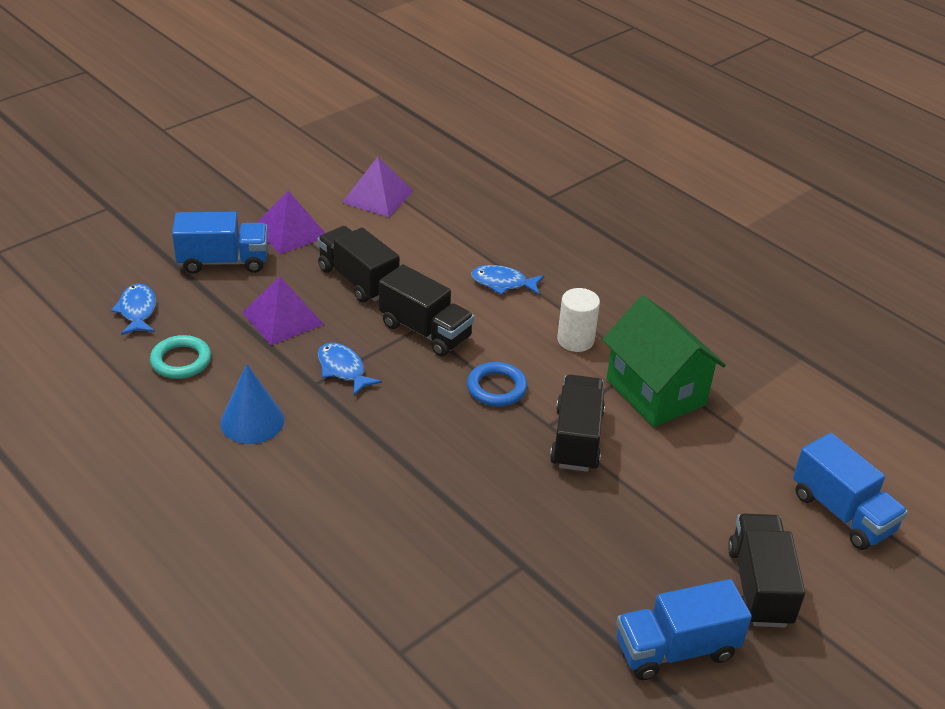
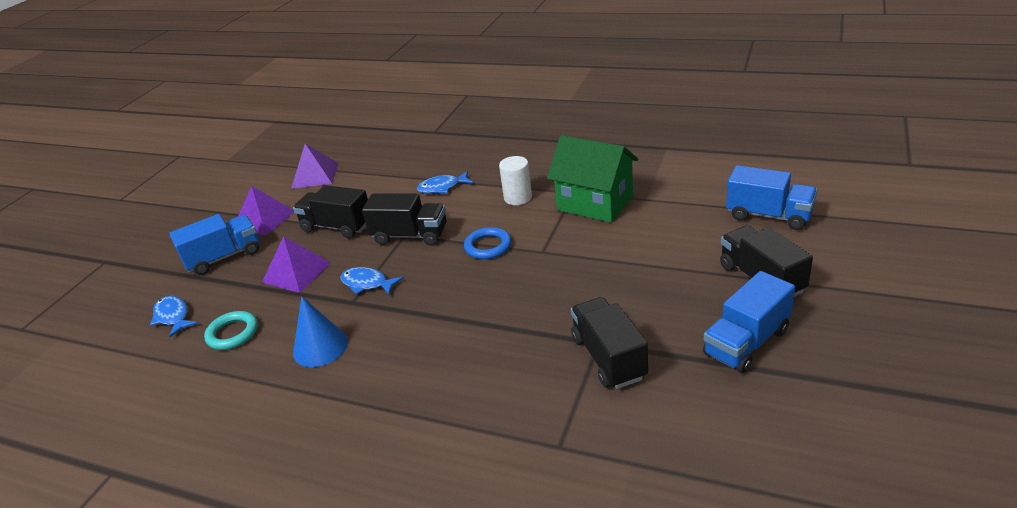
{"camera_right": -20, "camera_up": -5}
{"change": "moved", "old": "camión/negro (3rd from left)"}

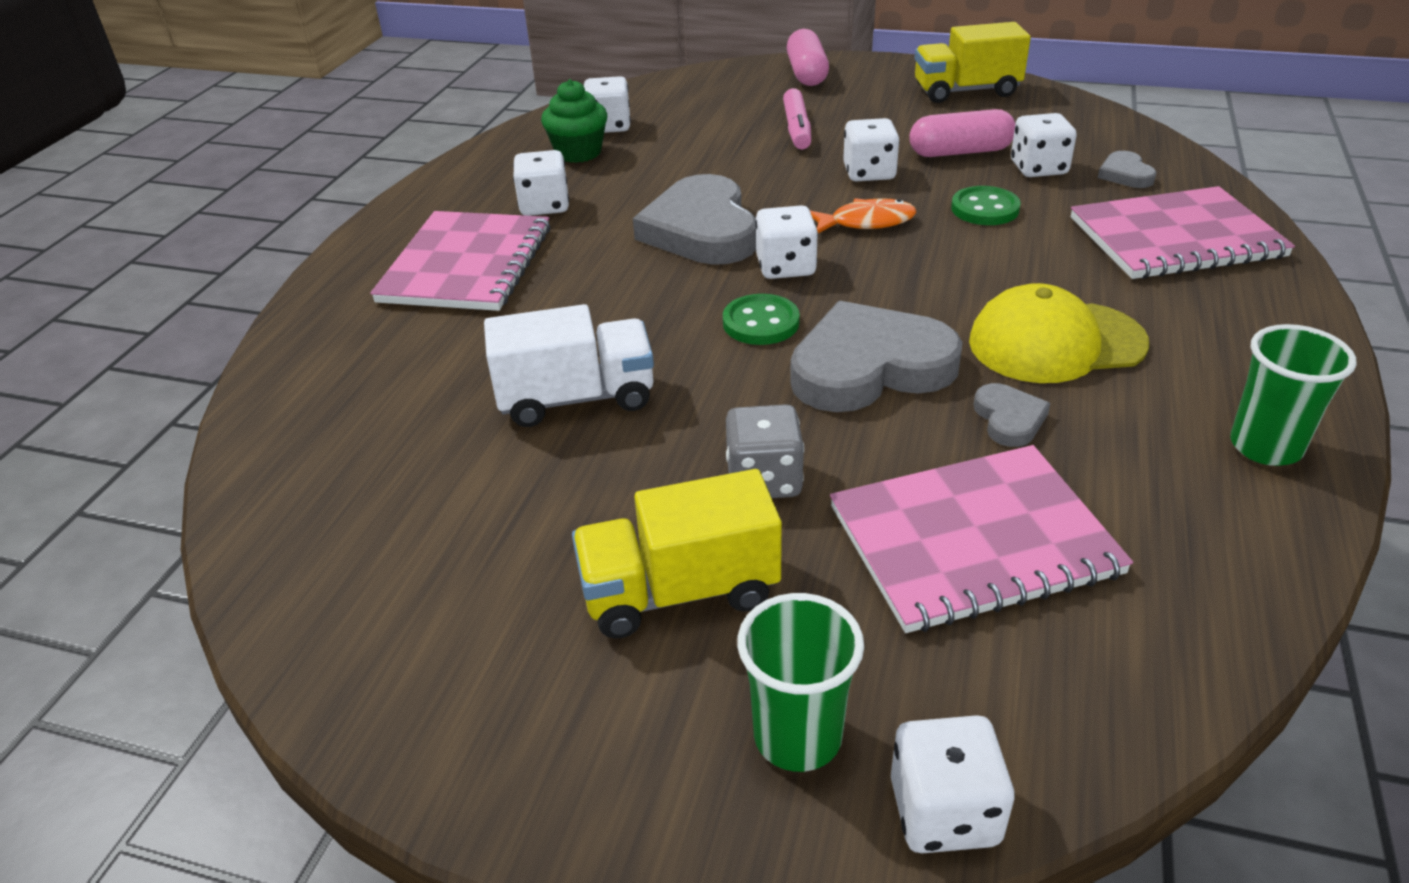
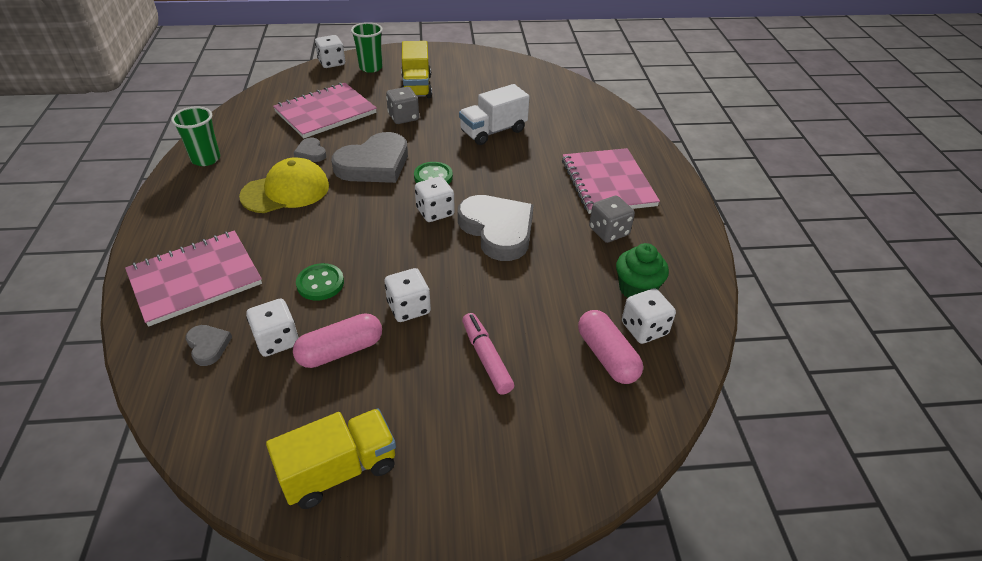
{"camera_right": 155, "camera_up": 5}
{"change": "removed", "old": "pez/naranja"}
{"change": "moved", "old": "cápsula/rosa (1st from left in the first image)", "new": "cápsula/rosa (2nd from left)"}
{"change": "recoloured", "old": "dado/blanco (1st from left)", "new": "dado/gris (2nd from left)"}
{"change": "turned", "old": "camión/amarillo (1st from left in the first image)", "degrees": 120}

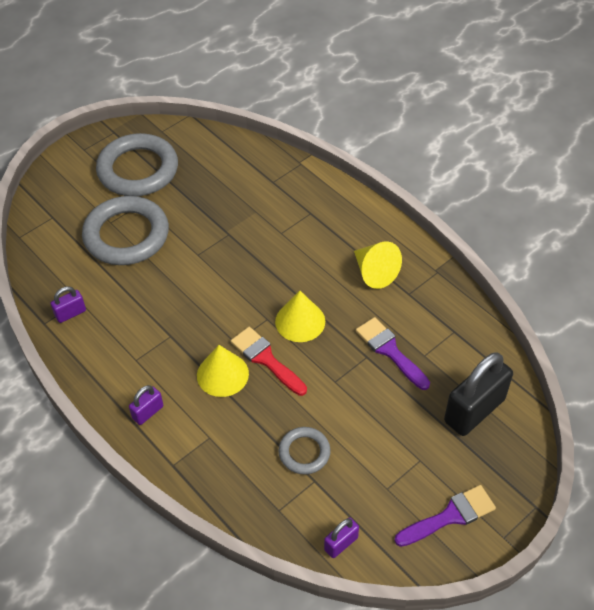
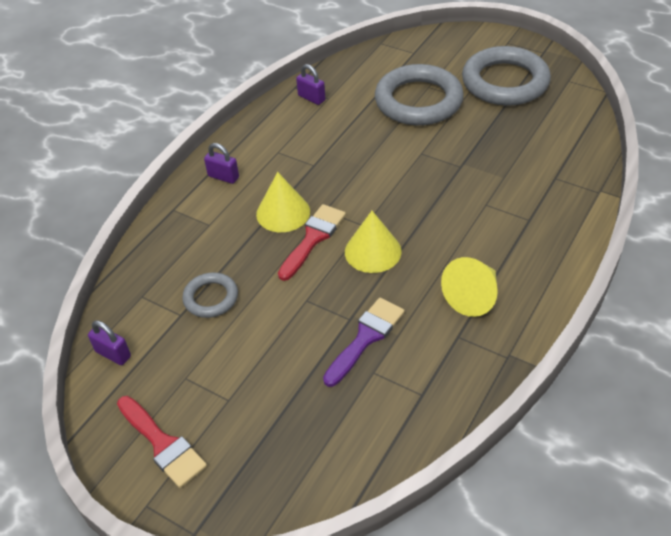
{"camera_right": 75, "camera_up": -5}
{"change": "removed", "old": "candado/negro"}
{"change": "recoloured", "old": "pincel/morado (2nd from left)", "new": "pincel/rojo (1st from left)"}

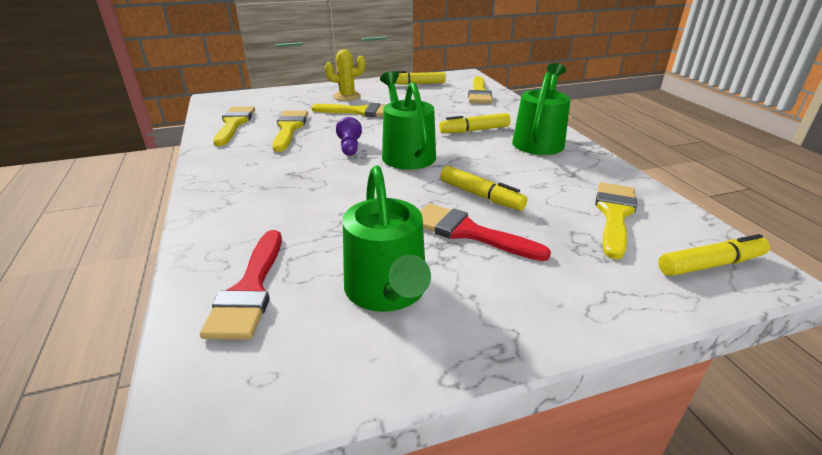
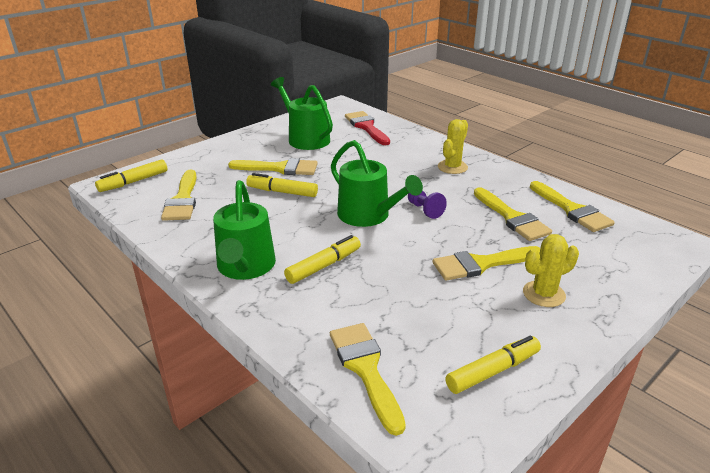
{"camera_right": 155, "camera_up": 0}
{"change": "added", "new": "cactus/amarillo (1st from left)"}
{"change": "recoloured", "old": "pincel/rojo (2nd from left)", "new": "pincel/amarillo (2nd from left)"}

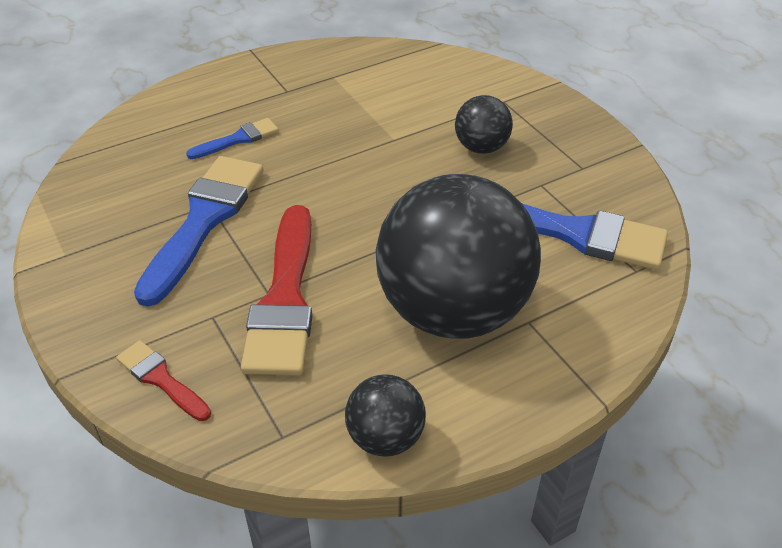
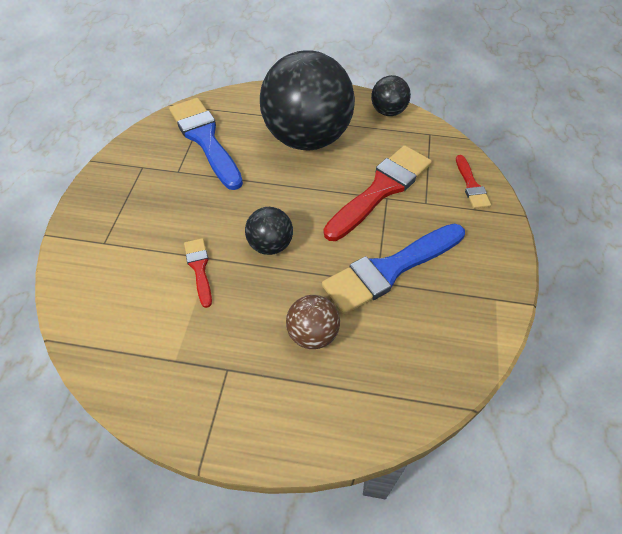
{"camera_right": -140, "camera_up": 10}
{"change": "added", "new": "pincel/rojo (1st from left)"}
{"change": "moved", "old": "pelota/negro (3rd from left in the first image)", "new": "pelota/negro (1st from left)"}
{"change": "replaced", "old": "pincel/azul (2nd from left)", "new": "pelota/marrón"}

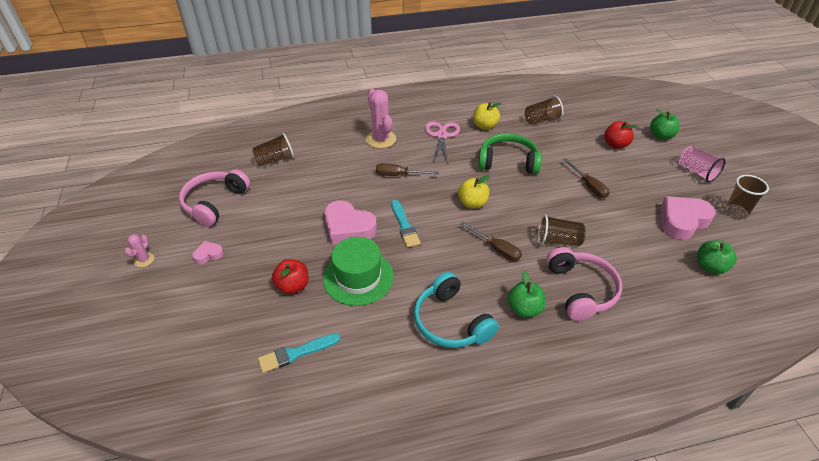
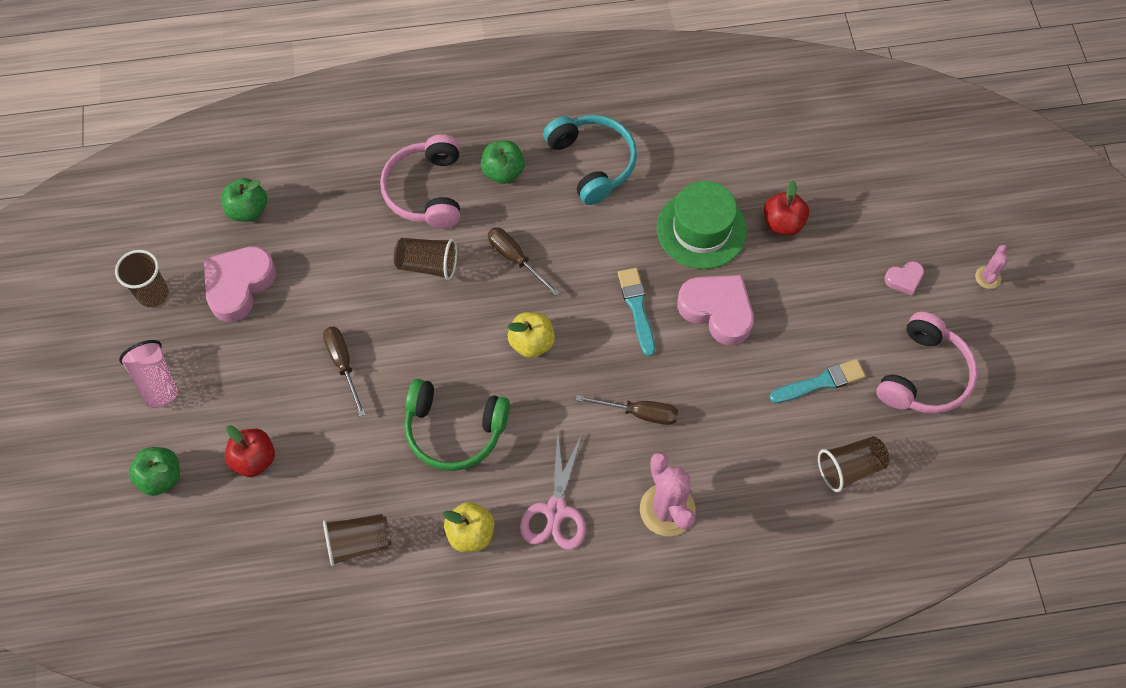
{"camera_right": -175, "camera_up": 20}
{"change": "moved", "old": "pincel/turquesa (1st from left in the first image)", "new": "pincel/turquesa (2nd from left)"}
{"change": "turned", "old": "corazón/rosa (3rd from left in the first image)", "degrees": 150}

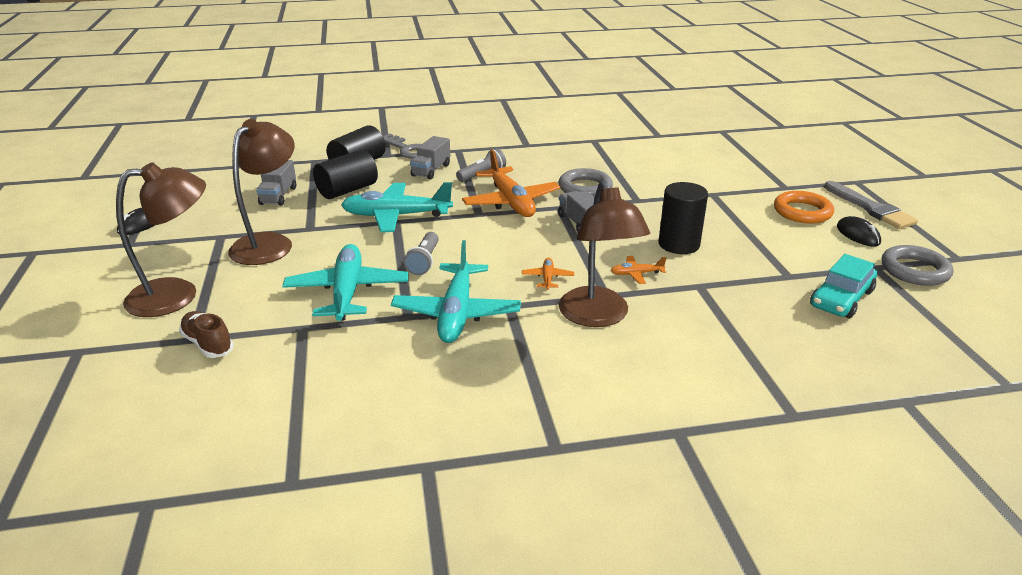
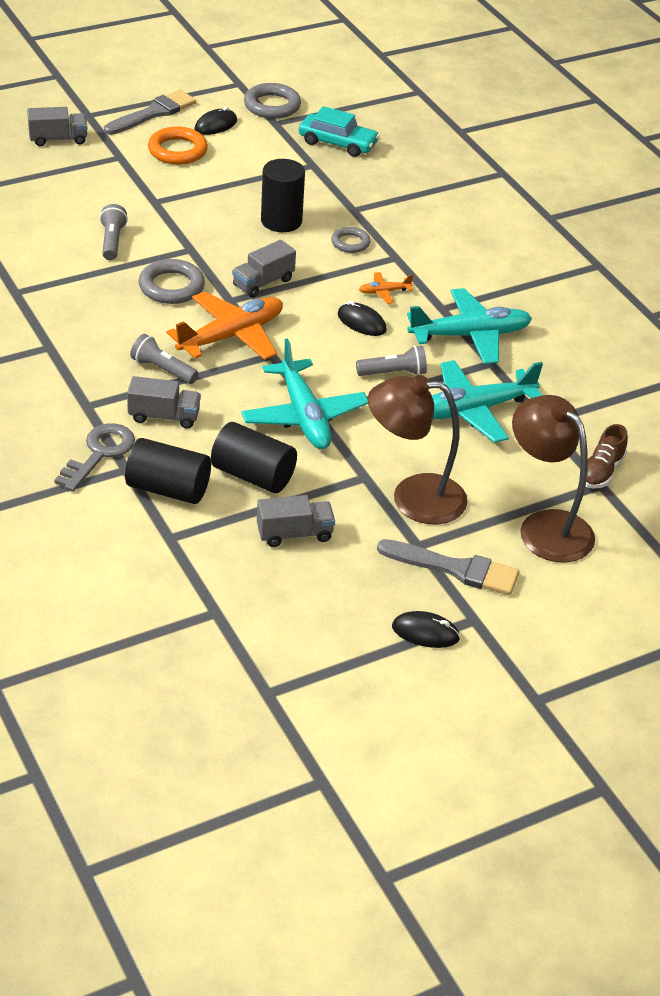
{"camera_right": -110, "camera_up": 10}
{"change": "removed", "old": "lámpara/marrón (3rd from left)"}
{"change": "added", "new": "camión/gris (1st from left)"}
{"change": "added", "new": "lámpara de mano/gris (1st from left)"}
{"change": "added", "new": "ratón/negro (2nd from left)"}
{"change": "added", "new": "pincel/gris (2nd from left)"}
{"change": "replaced", "old": "avión/naranja (3rd from left)", "new": "anillo/gris (3rd from left)"}

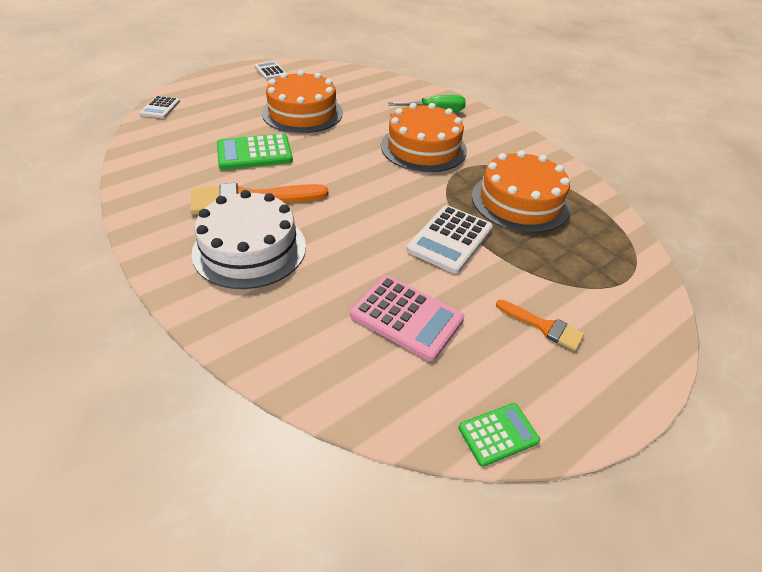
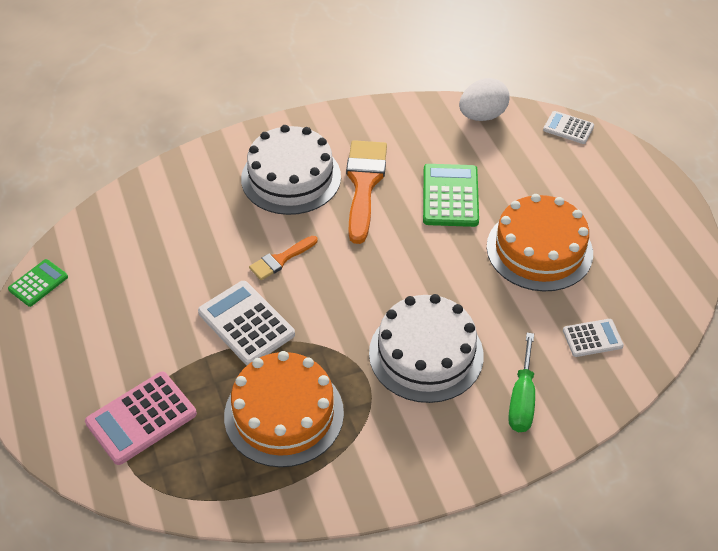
{"camera_right": 110, "camera_up": 5}
{"change": "added", "new": "huevo/blanco"}
{"change": "moved", "old": "calculadora/blanco (2nd from left in the first image)", "new": "calculadora/blanco (3rd from left)"}
{"change": "moved", "old": "calculadora/rosa"}
{"change": "moved", "old": "pincel/naranja (2nd from left in the first image)", "new": "pincel/naranja (1st from left)"}
{"change": "recoloured", "old": "tarta/naranja (2nd from left)", "new": "tarta/blanco (2nd from left)"}
{"change": "turned", "old": "calculadora/verde (2nd from left in the first image)", "degrees": -135}

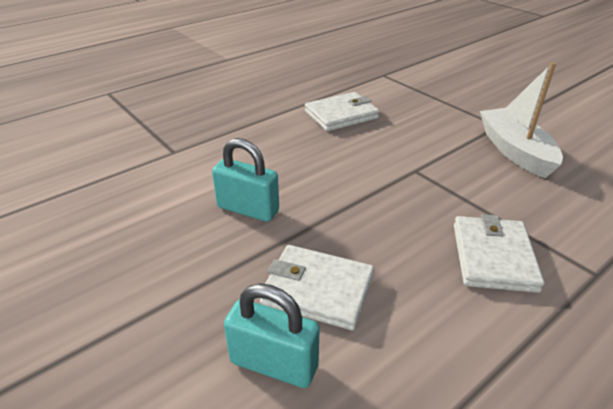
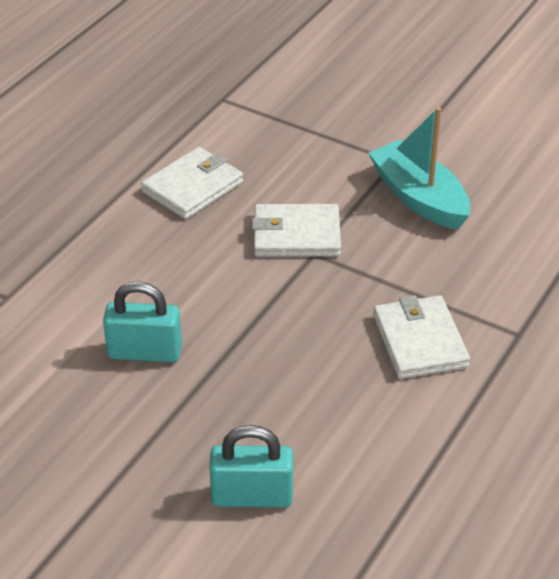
{"camera_right": -20, "camera_up": 5}
{"change": "moved", "old": "cartera/blanco (1st from left in the first image)", "new": "cartera/blanco (2nd from left)"}
{"change": "recoloured", "old": "barco/blanco", "new": "barco/turquesa"}

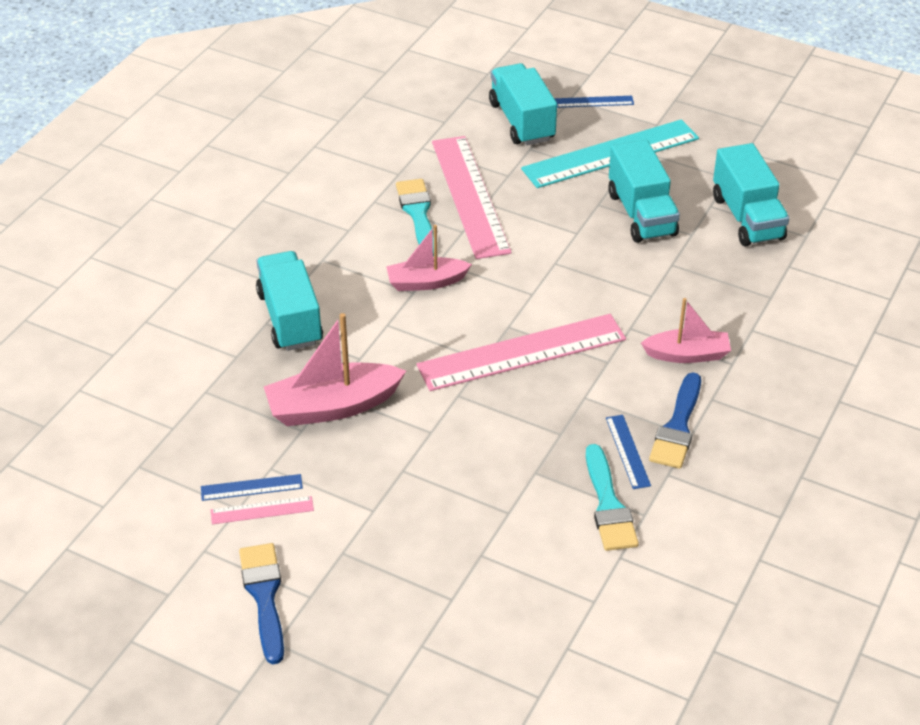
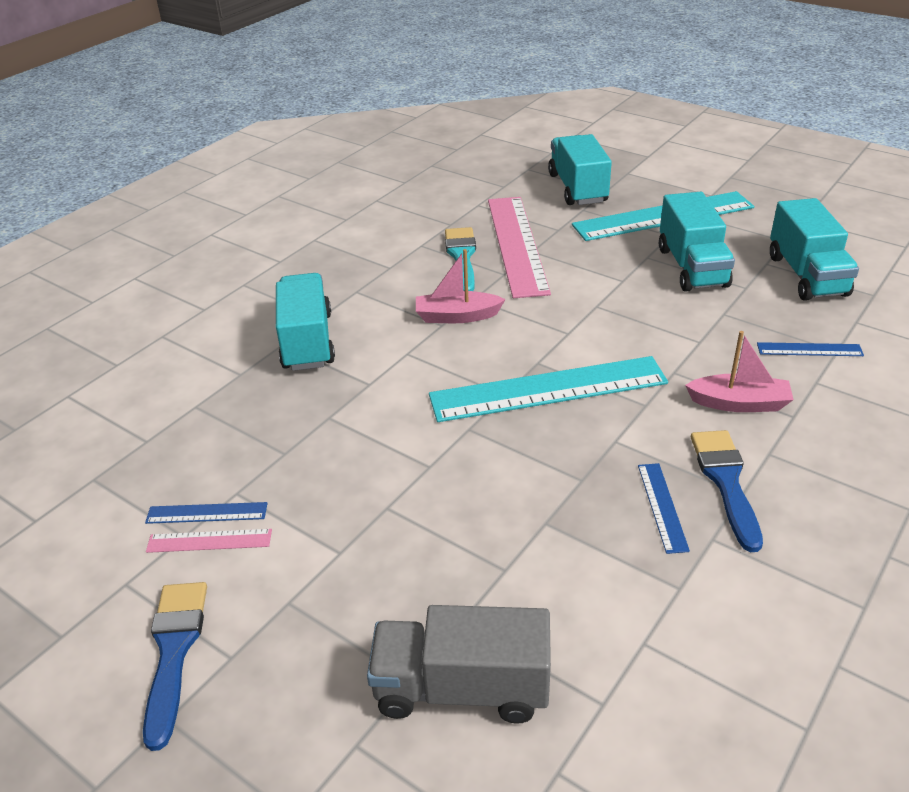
{"camera_right": 10, "camera_up": -5}
{"change": "removed", "old": "barco/rosa (1st from left)"}
{"change": "removed", "old": "pincel/turquesa (2nd from left)"}
{"change": "added", "new": "camión/gris"}
{"change": "moved", "old": "regla/azul (2nd from left in the first image)", "new": "regla/azul (3rd from left)"}
{"change": "recoloured", "old": "regla/rosa (3rd from left)", "new": "regla/turquesa (1st from left)"}
{"change": "turned", "old": "pincel/azul (2nd from left)", "degrees": 150}

